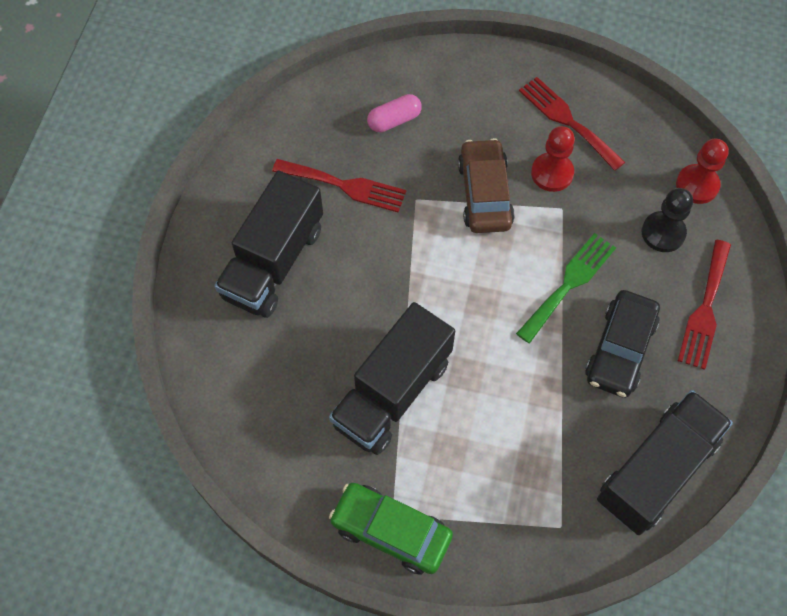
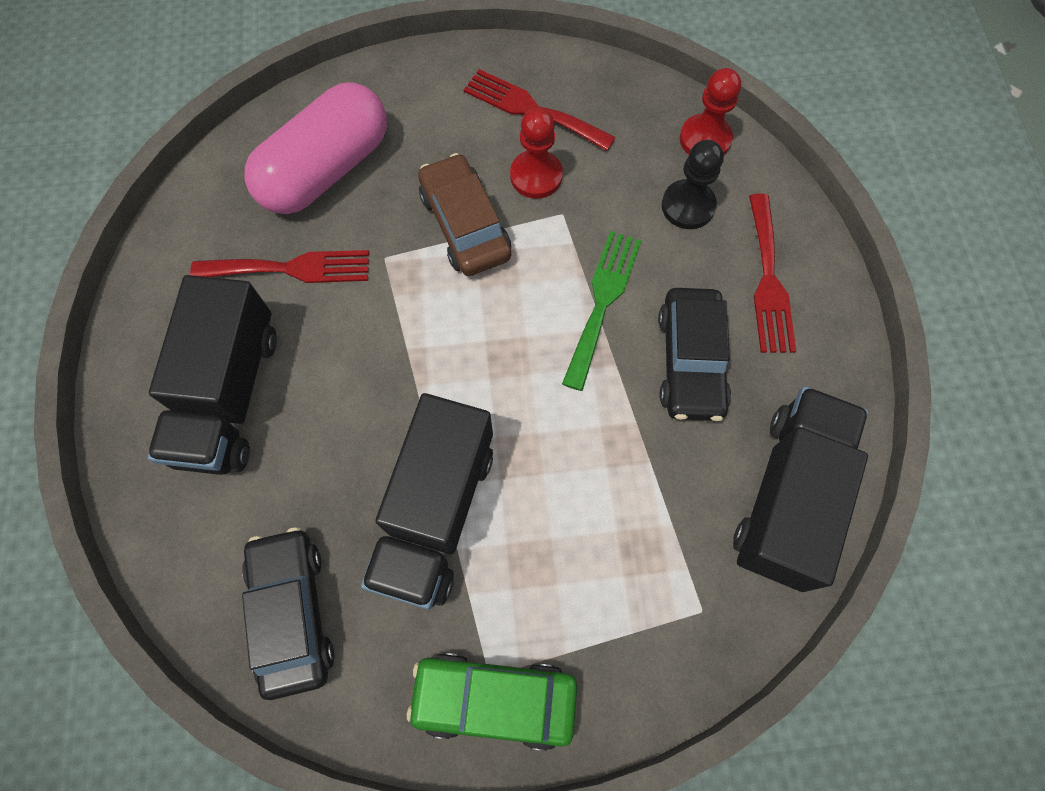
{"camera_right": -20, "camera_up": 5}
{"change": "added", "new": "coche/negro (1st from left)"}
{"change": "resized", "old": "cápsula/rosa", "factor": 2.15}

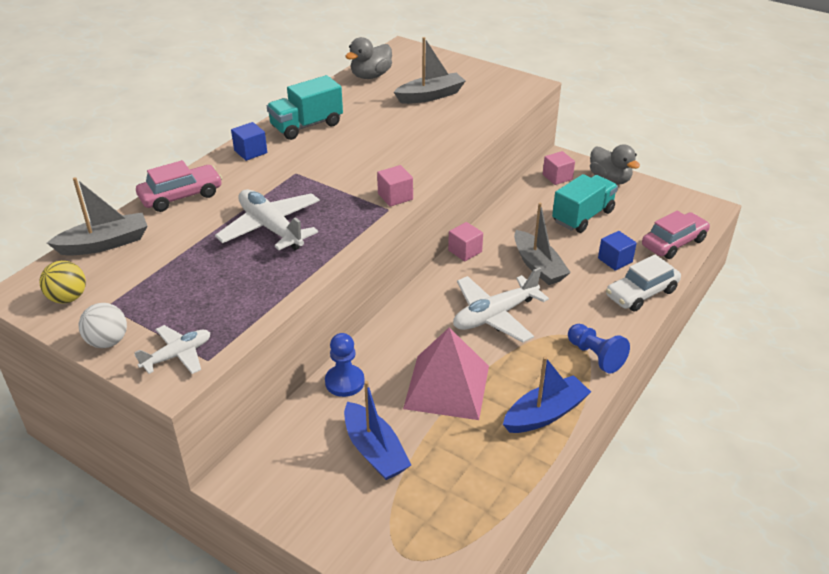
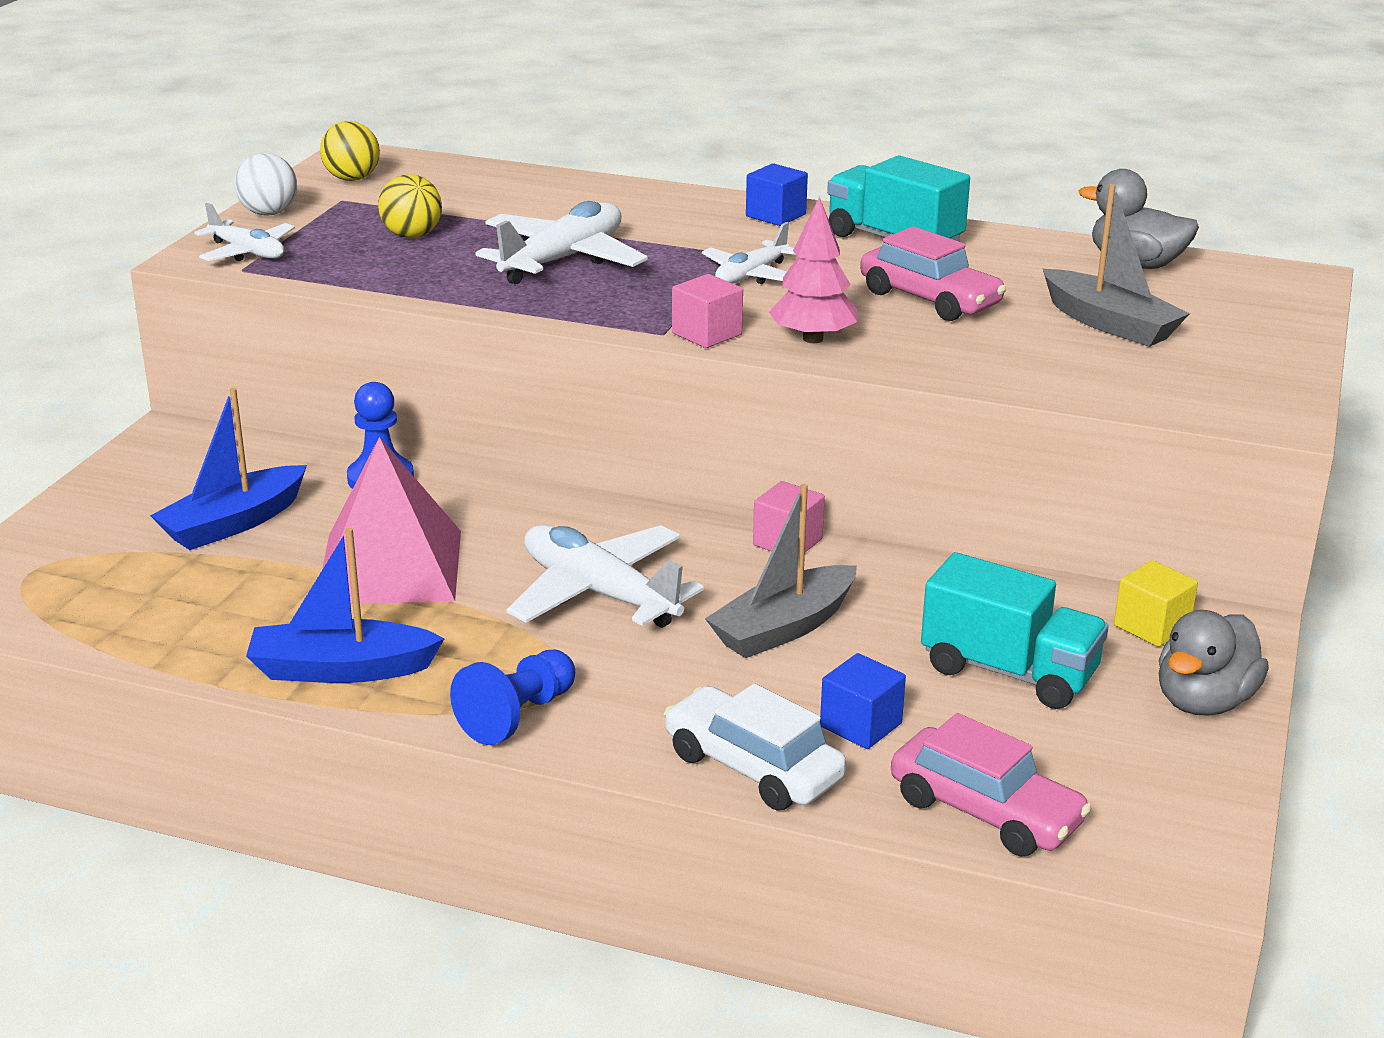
{"camera_right": 75, "camera_up": -10}
{"change": "removed", "old": "barco/gris (1st from left)"}
{"change": "added", "new": "pelota/amarillo (2nd from left)"}
{"change": "added", "new": "avión/blanco (4th from left)"}
{"change": "added", "new": "árbol/rosa"}
{"change": "moved", "old": "coche/rosa (1st from left)"}
{"change": "recoloured", "old": "cubo/rosa (3rd from left)", "new": "cubo/amarillo"}
{"change": "turned", "old": "barco/azul (2nd from left)", "degrees": 135}

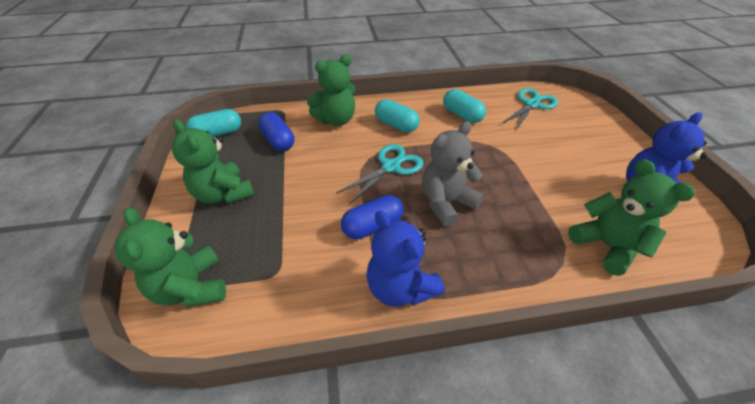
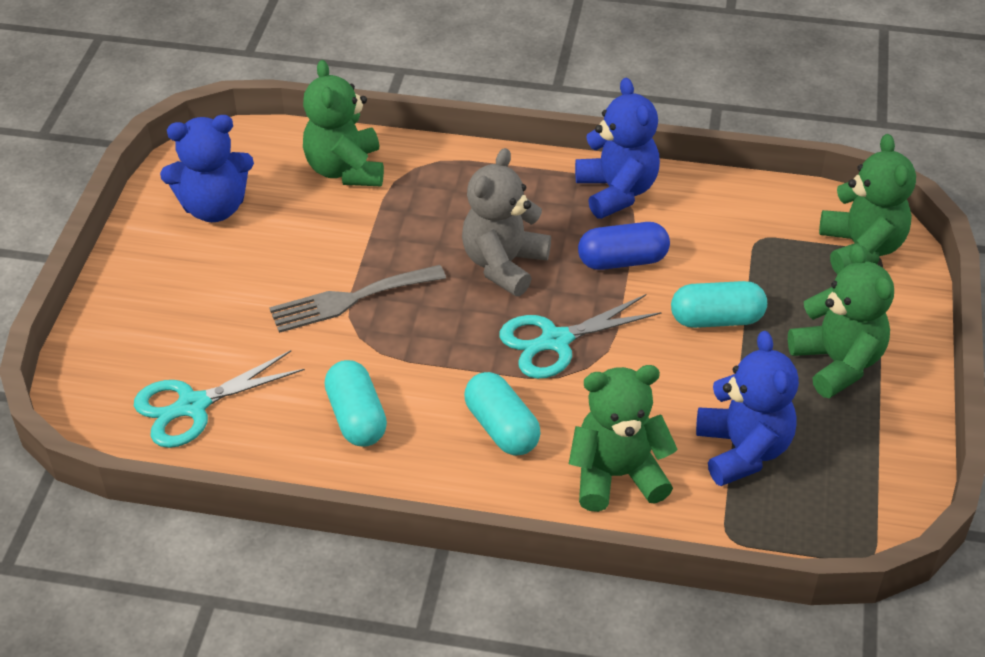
{"camera_right": -160, "camera_up": 0}
{"change": "added", "new": "tenedor/gris"}
{"change": "moved", "old": "cápsula/turquesa (1st from left in the first image)", "new": "cápsula/turquesa (3rd from left)"}
{"change": "replaced", "old": "cápsula/azul (1st from left)", "new": "osito/azul (3rd from left)"}
{"change": "turned", "old": "osito/gris", "degrees": 135}

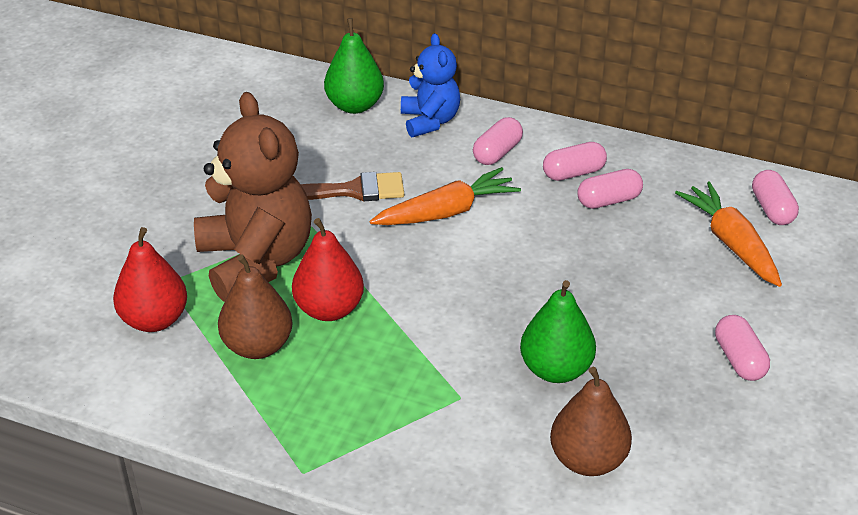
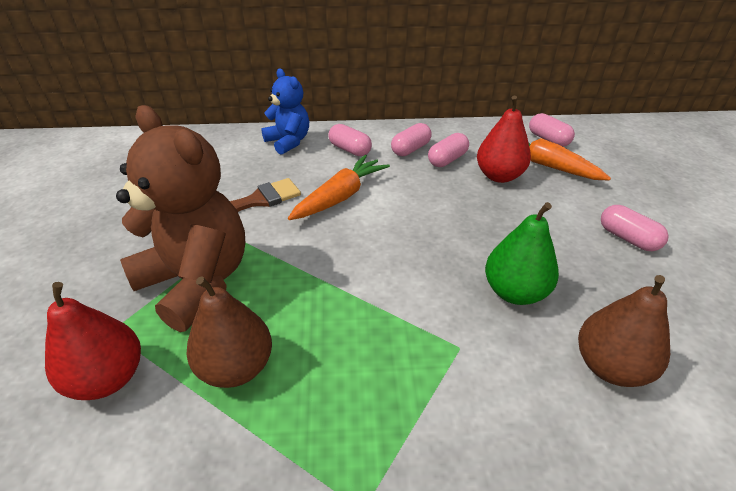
{"camera_right": -25, "camera_up": 0}
{"change": "removed", "old": "pera/verde (1st from left)"}
{"change": "moved", "old": "pera/rojo (2nd from left)"}
{"change": "turned", "old": "cápsula/rosa (1st from left)", "degrees": -60}

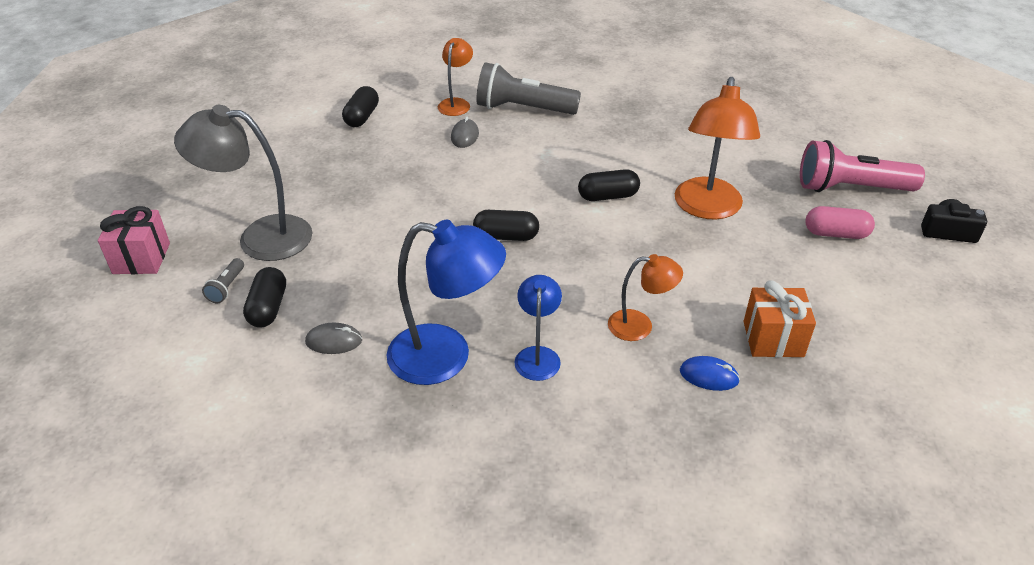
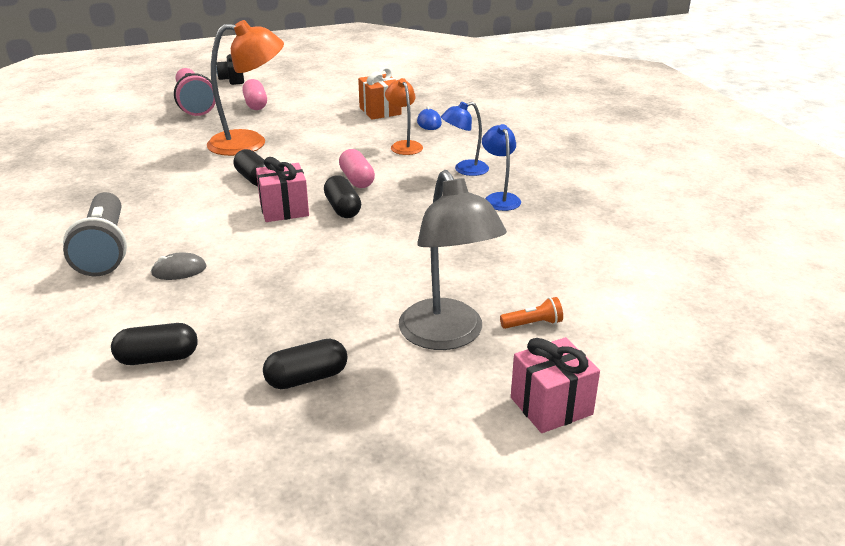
{"camera_right": -115, "camera_up": -10}
{"change": "removed", "old": "ratón/gris (1st from left)"}
{"change": "removed", "old": "lámpara/naranja (1st from left)"}
{"change": "added", "new": "regalo/rosa (1st from left)"}
{"change": "added", "new": "cápsula/rosa (2nd from left)"}
{"change": "moved", "old": "cápsula/negro (1st from left in the first image)", "new": "cápsula/negro (3rd from left)"}
{"change": "recoloured", "old": "lámpara de mano/gris (1st from left)", "new": "lámpara de mano/naranja"}
{"change": "resized", "old": "lámpara/azul (1st from left in the first image)", "factor": 0.56}

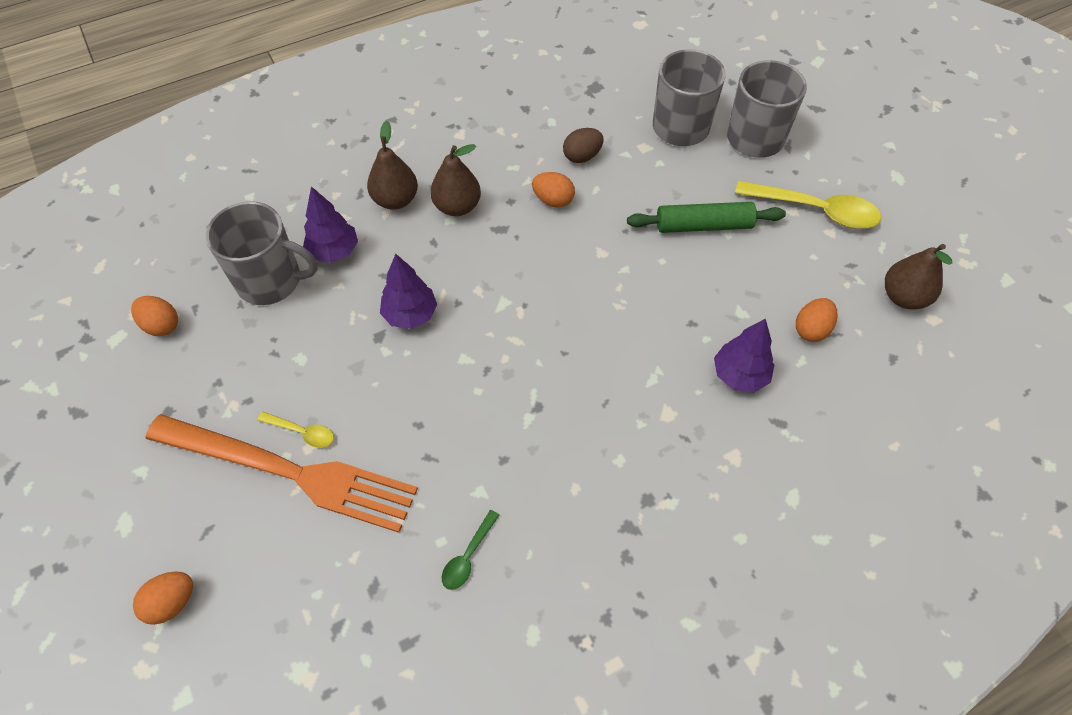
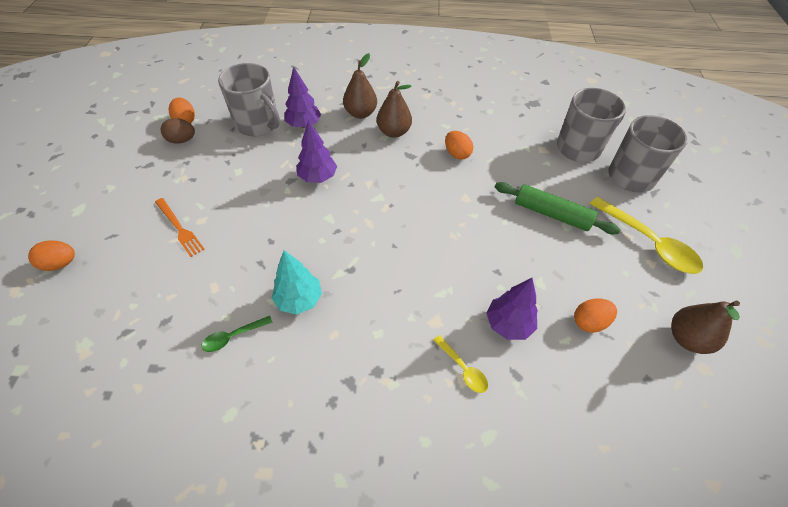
{"camera_right": 30, "camera_up": -5}
{"change": "added", "new": "árbol/turquesa"}
{"change": "moved", "old": "cuchara/amarillo (1st from left)"}
{"change": "moved", "old": "huevo/marrón"}
{"change": "resized", "old": "tenedor/naranja", "factor": 0.44}

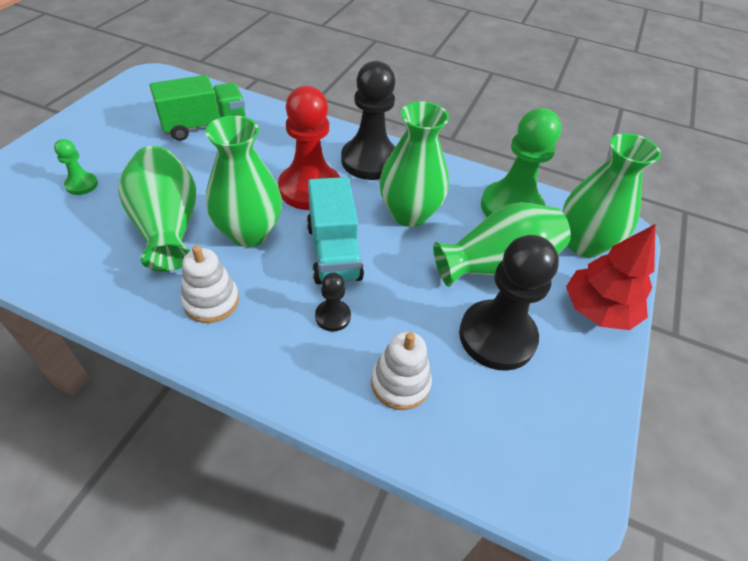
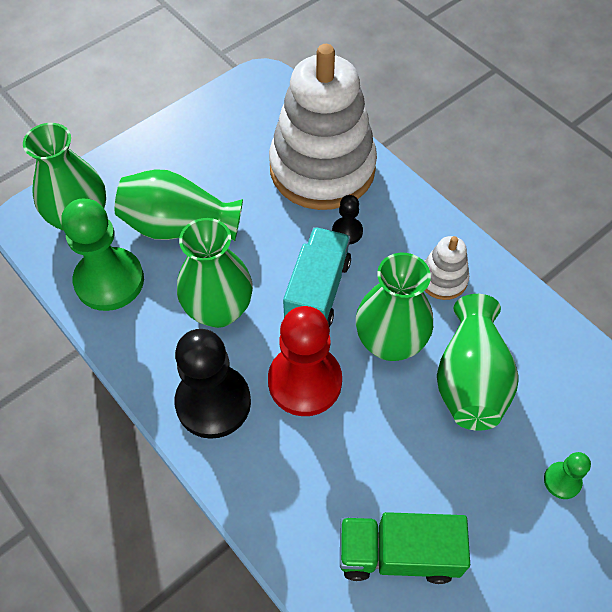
{"camera_right": -150, "camera_up": 10}
{"change": "removed", "old": "peón/negro (3rd from left)"}
{"change": "removed", "old": "árbol/rojo"}
{"change": "resized", "old": "juguete apilable/blanco (2nd from left in the first image)", "factor": 2.35}

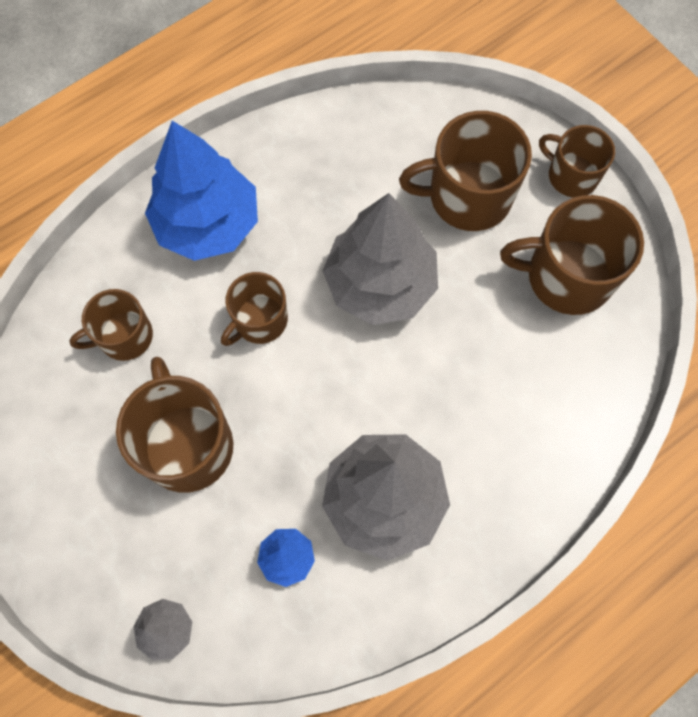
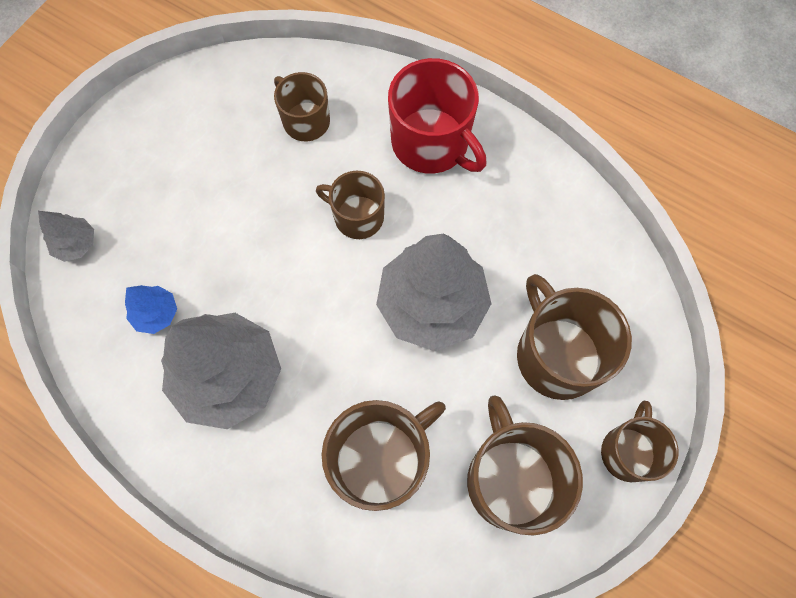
{"camera_right": 70, "camera_up": 0}
{"change": "moved", "old": "taza/marrón (2nd from left in the first image)", "new": "taza/marrón (3rd from left)"}
{"change": "replaced", "old": "árbol/azul (1st from left)", "new": "taza/rojo"}

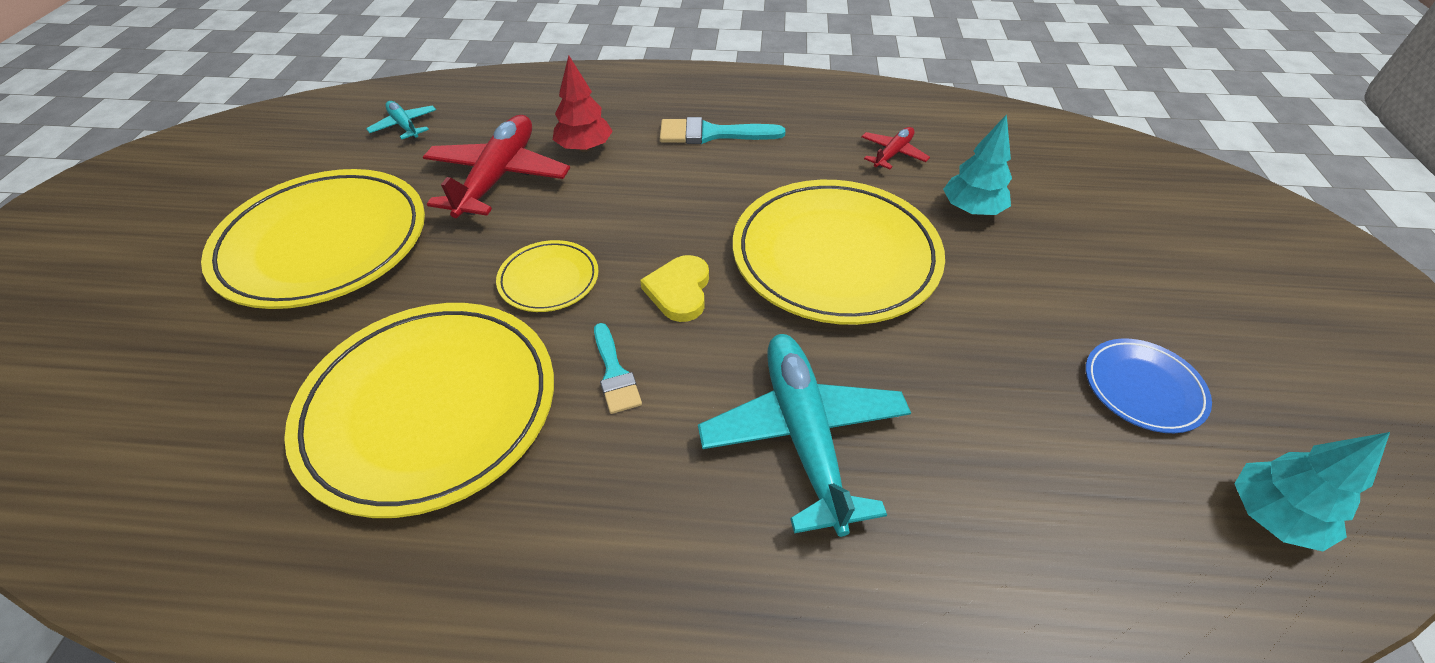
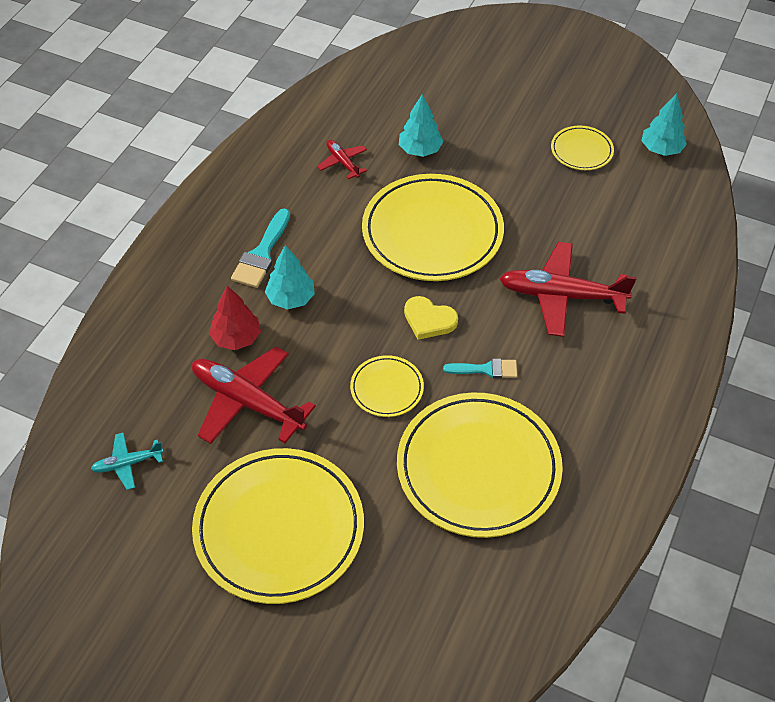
{"camera_right": -70, "camera_up": 5}
{"change": "added", "new": "árbol/turquesa (1st from left)"}
{"change": "recoloured", "old": "avión/turquesa (2nd from left)", "new": "avión/rojo (3rd from left)"}
{"change": "recoloured", "old": "plato/azul", "new": "plato/amarillo (5th from left)"}

